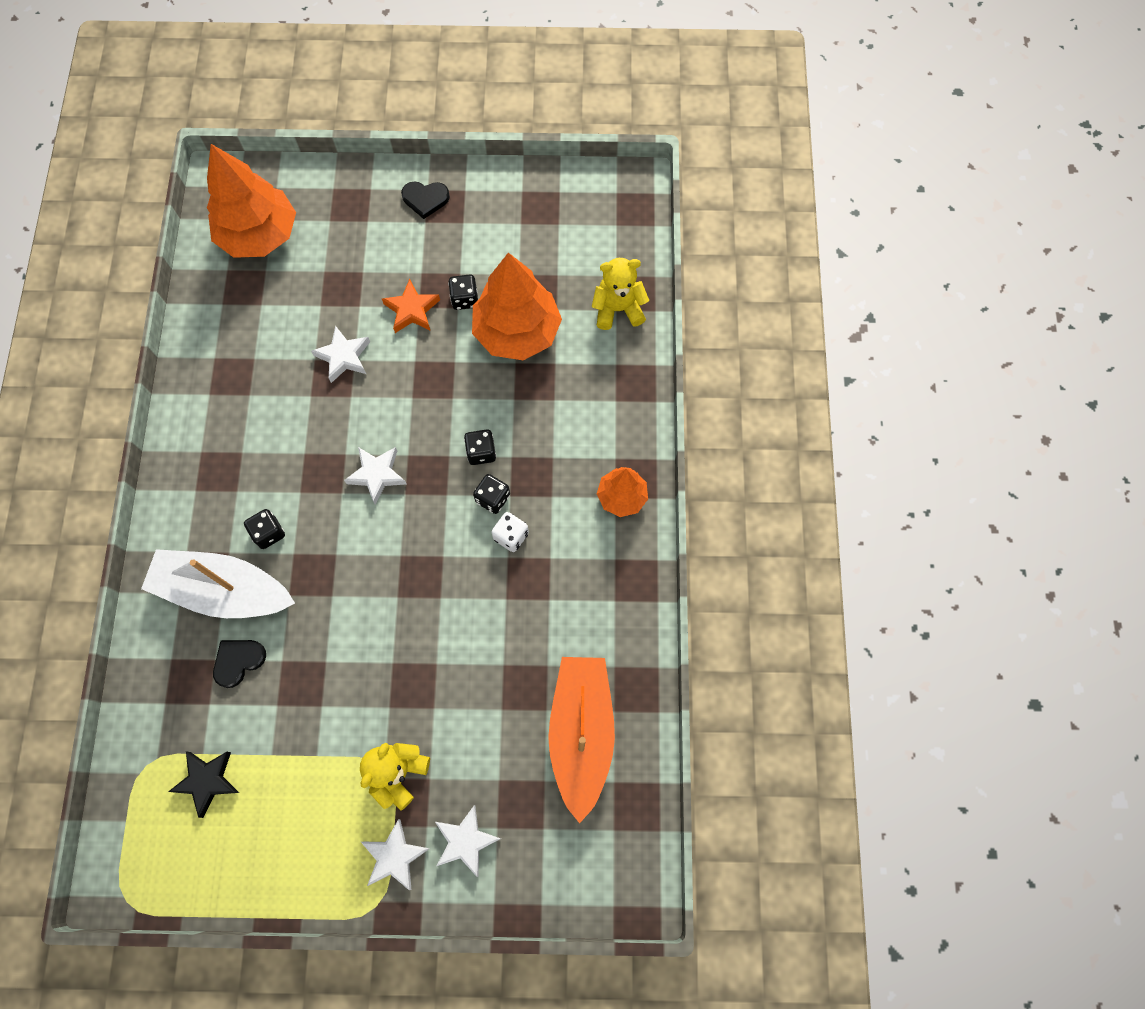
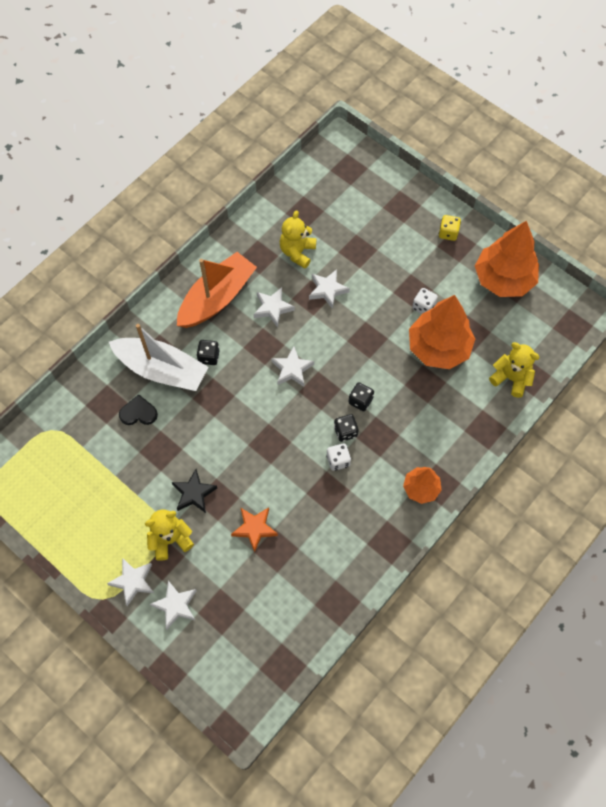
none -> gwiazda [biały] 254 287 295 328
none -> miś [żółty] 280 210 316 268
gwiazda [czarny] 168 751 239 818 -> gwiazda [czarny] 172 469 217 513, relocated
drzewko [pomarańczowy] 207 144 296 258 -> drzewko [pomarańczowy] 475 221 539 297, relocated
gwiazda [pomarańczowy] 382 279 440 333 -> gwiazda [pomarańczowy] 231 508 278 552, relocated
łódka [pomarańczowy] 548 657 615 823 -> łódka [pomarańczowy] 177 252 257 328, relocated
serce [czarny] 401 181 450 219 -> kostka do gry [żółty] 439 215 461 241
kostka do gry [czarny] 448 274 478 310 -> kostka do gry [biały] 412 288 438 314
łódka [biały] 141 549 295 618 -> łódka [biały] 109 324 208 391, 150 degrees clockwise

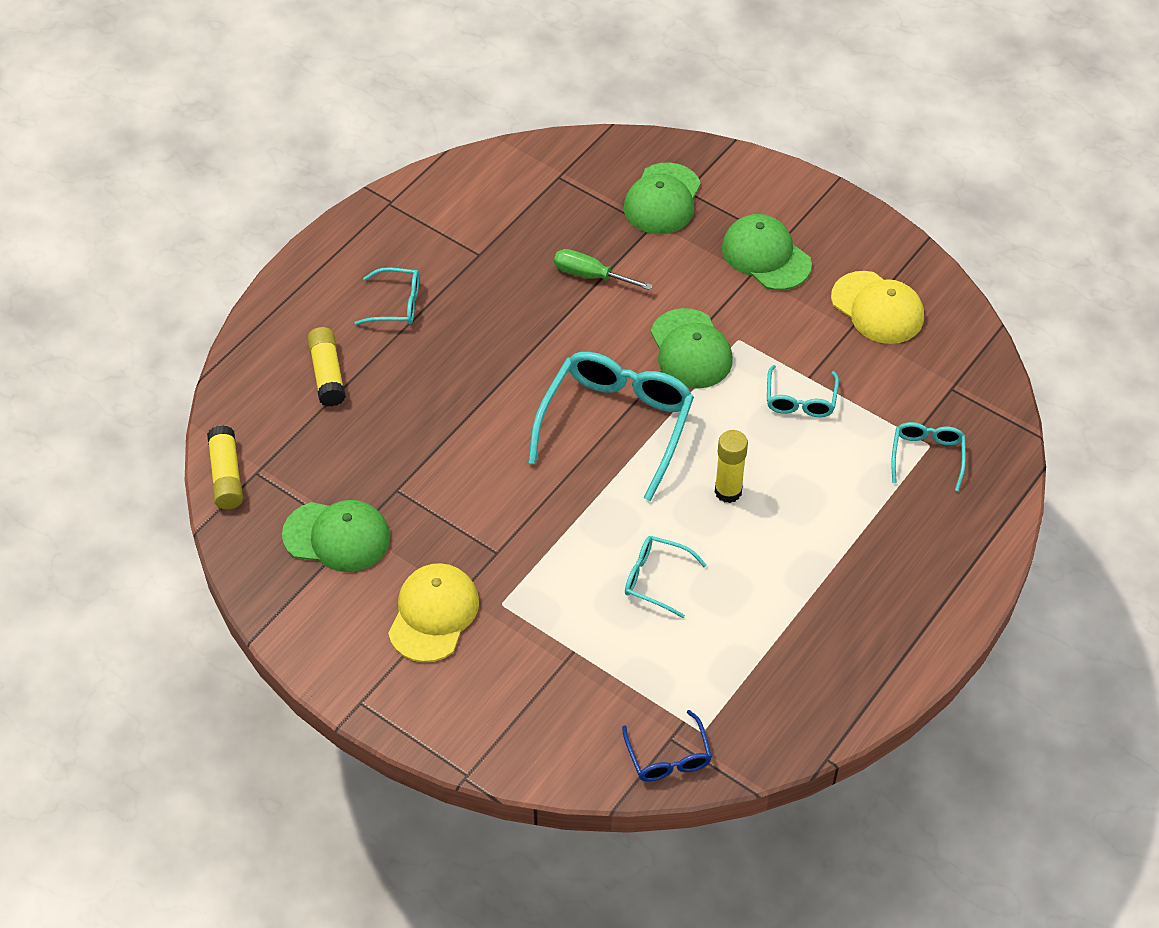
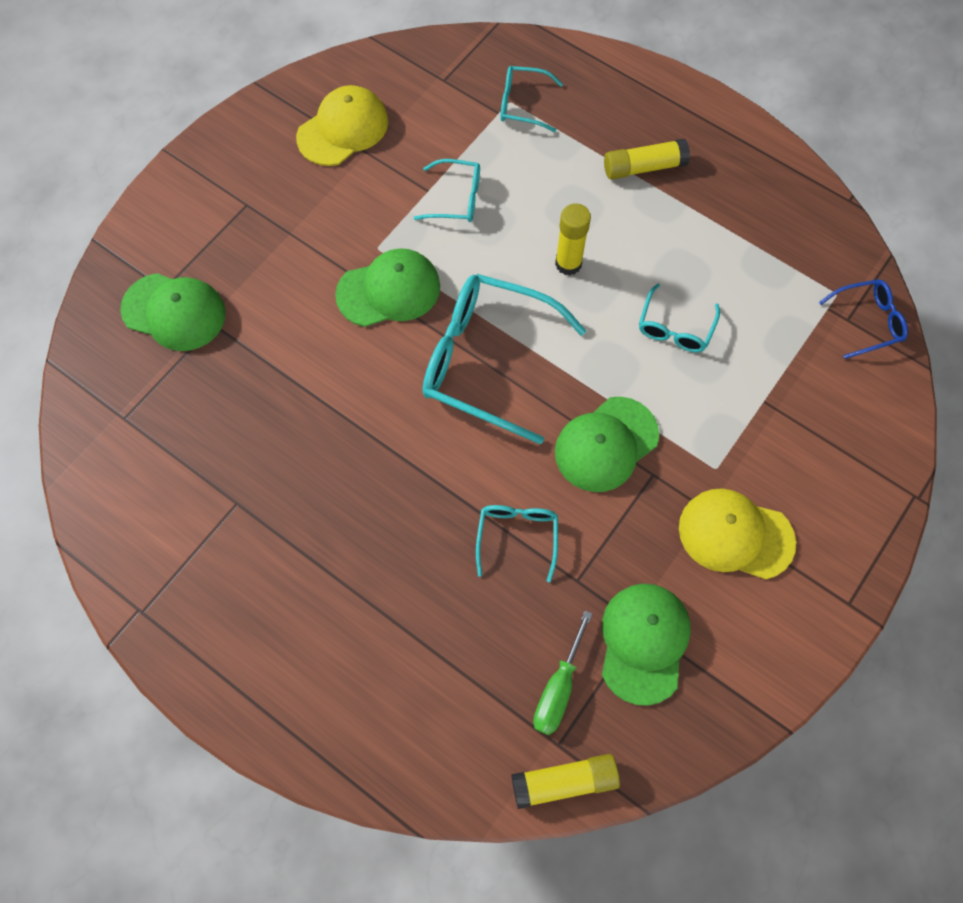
klej w sztyfcie [żółty] 307 327 346 407 -> klej w sztyfcie [żółty] 604 139 690 180, relocated
okulary [turkusowy] 355 267 419 325 -> okulary [turkusowy] 476 505 558 582, relocated
śrubokręt [zielony] 554 249 653 290 -> śrubokręt [zielony] 533 610 593 735, relocated
czapka [zielony] 722 214 812 290 -> czapka [zielony] 555 397 659 492, relocated

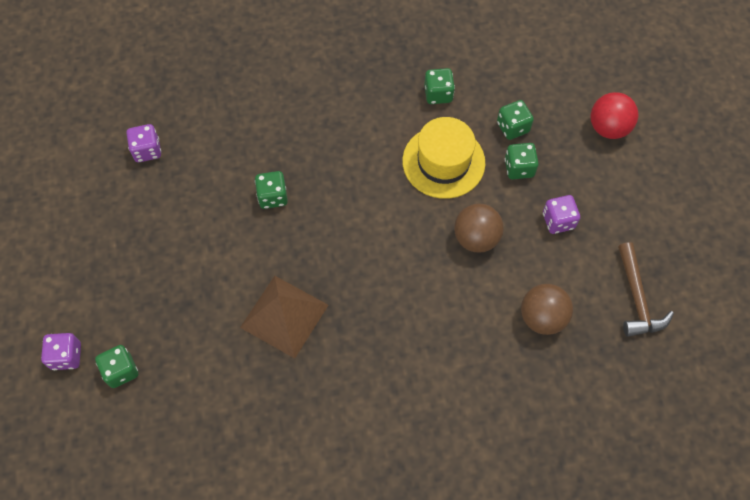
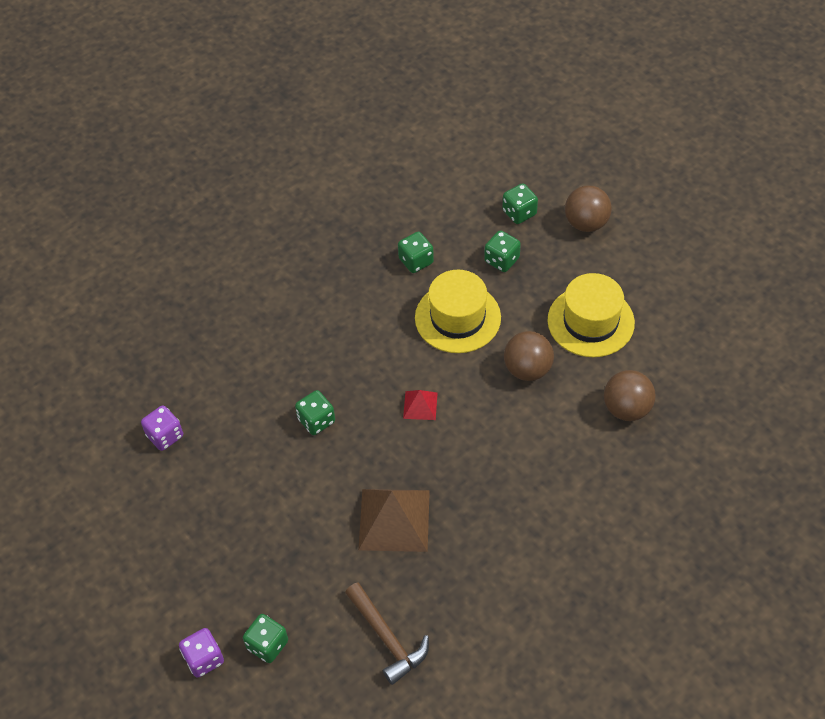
none -> piramida [czerwony] 403 390 438 420
kostka do gry [zielony] 505 143 539 179 -> kostka do gry [zielony] 502 183 538 224, relocated
młotek [brązowy] 618 242 674 337 -> młotek [brązowy] 345 582 429 685, relocated
kostka do gry [fioletowy] 543 195 580 234 -> kapelusz [żółty] 547 273 635 357
piłka [czerwony] 591 92 638 139 -> piłka [brązowy] 565 185 612 232

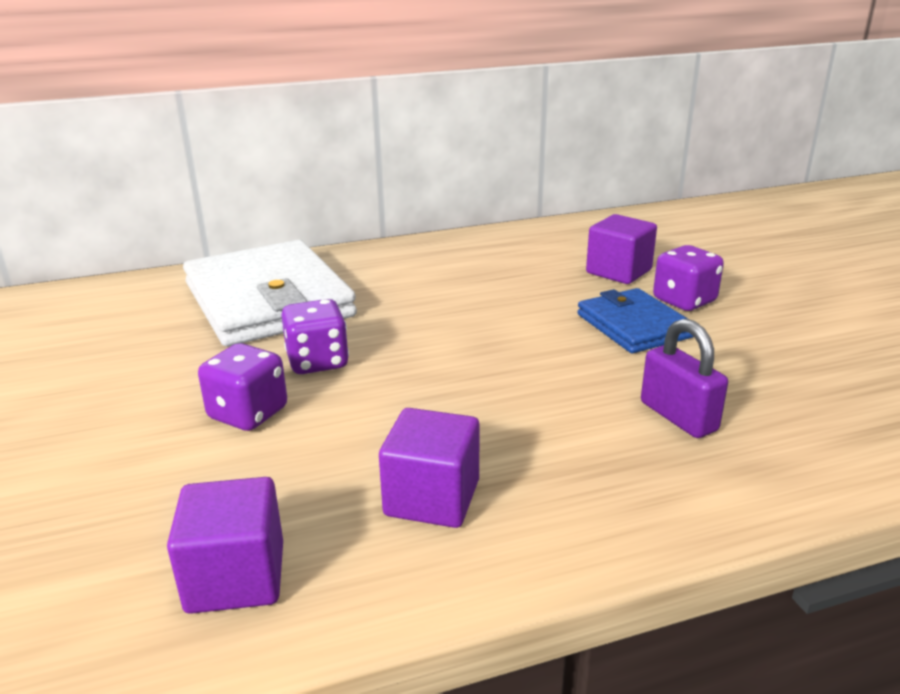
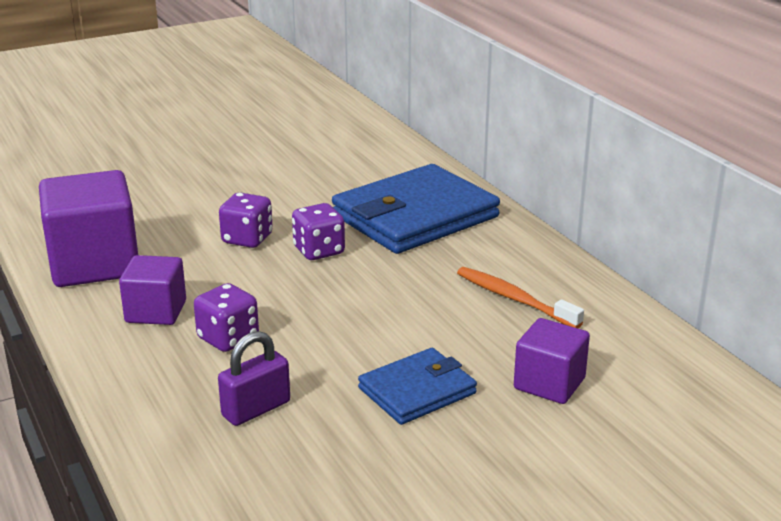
none -> szczoteczka do zębów [pomarańczowy] 457 267 584 328
kostka do gry [fioletowy] 653 245 724 311 -> kostka do gry [fioletowy] 194 283 259 352, relocated
portfel [biały] 183 240 357 346 -> portfel [niebieski] 332 164 500 254
sześcian [fioletowy] 167 477 283 614 -> sześcian [fioletowy] 39 170 138 287, x1.74

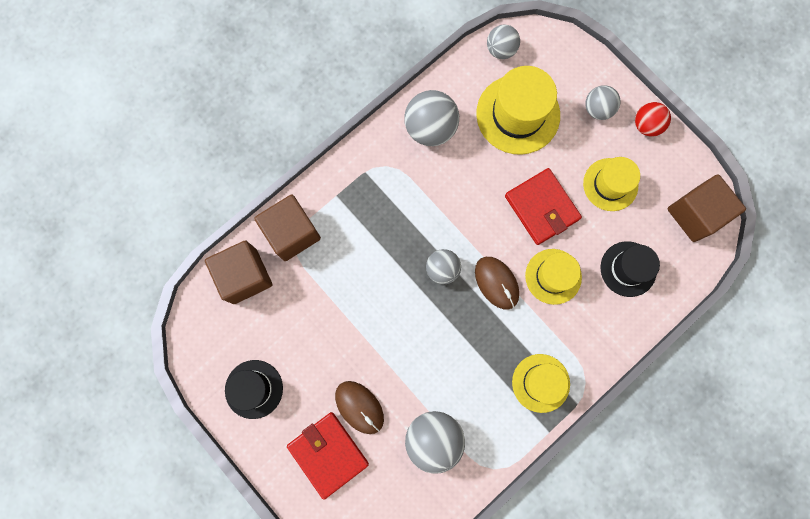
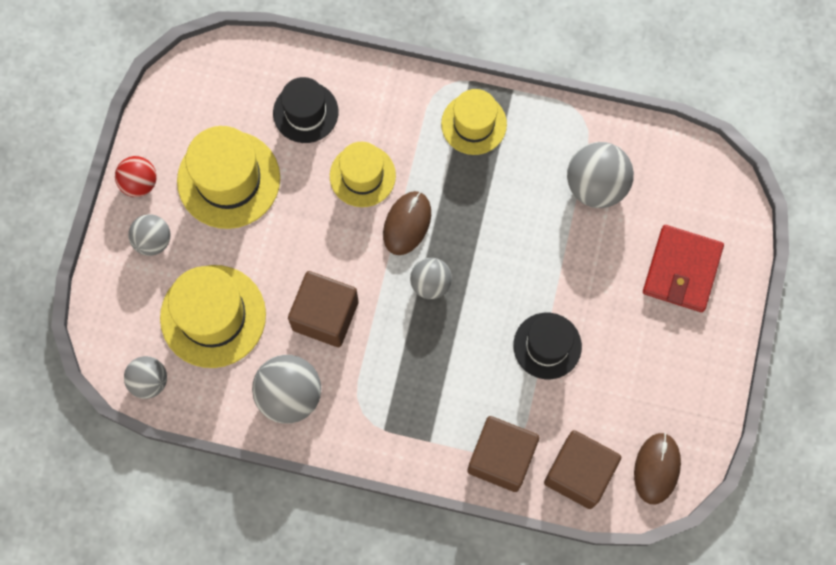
portfel [czerwony] 505 168 582 245 -> none
kapelusz [czarny] 225 360 283 419 -> kapelusz [czarny] 513 313 582 379, relocated
myszka [brązowy] 335 381 384 434 -> myszka [brązowy] 634 433 681 504, relocated
sześcian [brązowy] 668 174 746 242 -> sześcian [brązowy] 288 271 359 347, relocated
kapelusz [żółty] 583 157 640 211 -> kapelusz [żółty] 177 126 280 229, x1.55

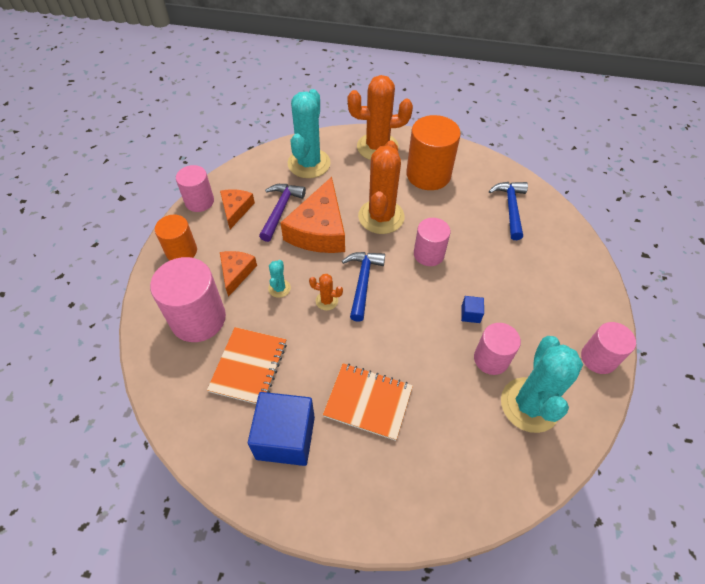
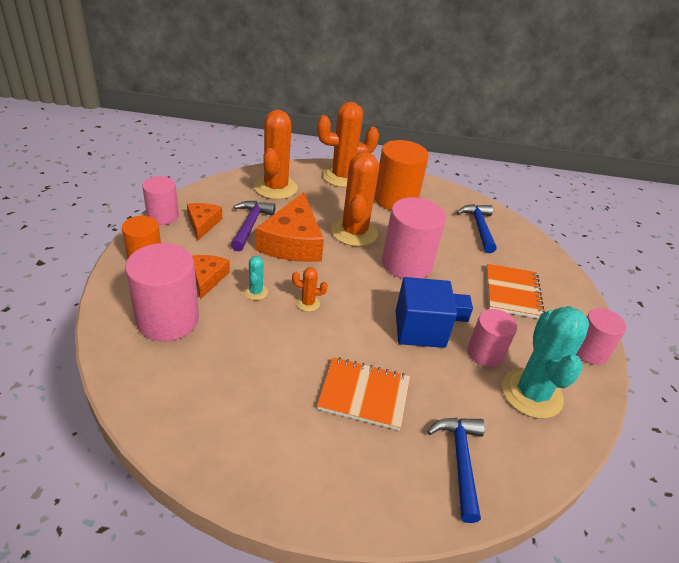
zeszyt [pomarańczowy] 207 327 287 404 -> zeszyt [pomarańczowy] 486 263 545 319, relocated
sześcian [niebieski] 248 392 315 466 -> sześcian [niebieski] 396 277 457 348, relocated
młotek [niebieski] 342 252 385 322 -> młotek [niebieski] 427 418 485 523, relocated
kaktus [turkusowy] 288 89 331 178 -> kaktus [pomarańczowy] 254 110 298 200
walec [różowy] 414 218 451 266 -> walec [różowy] 382 197 446 279, x1.62

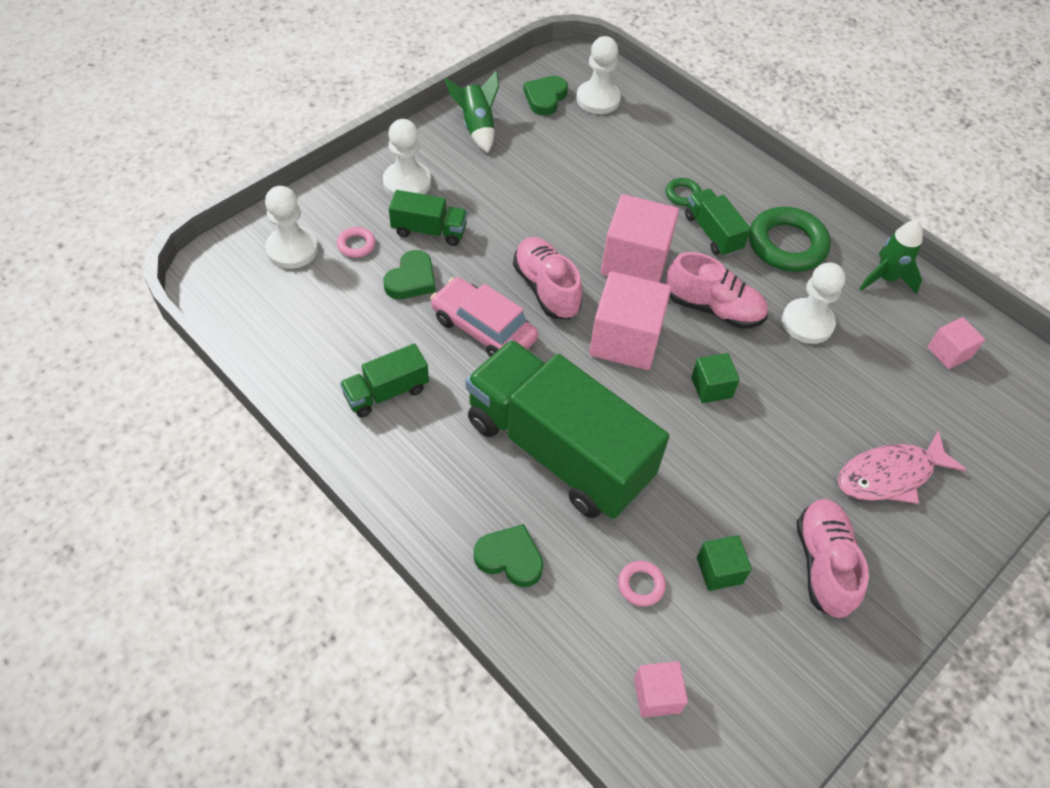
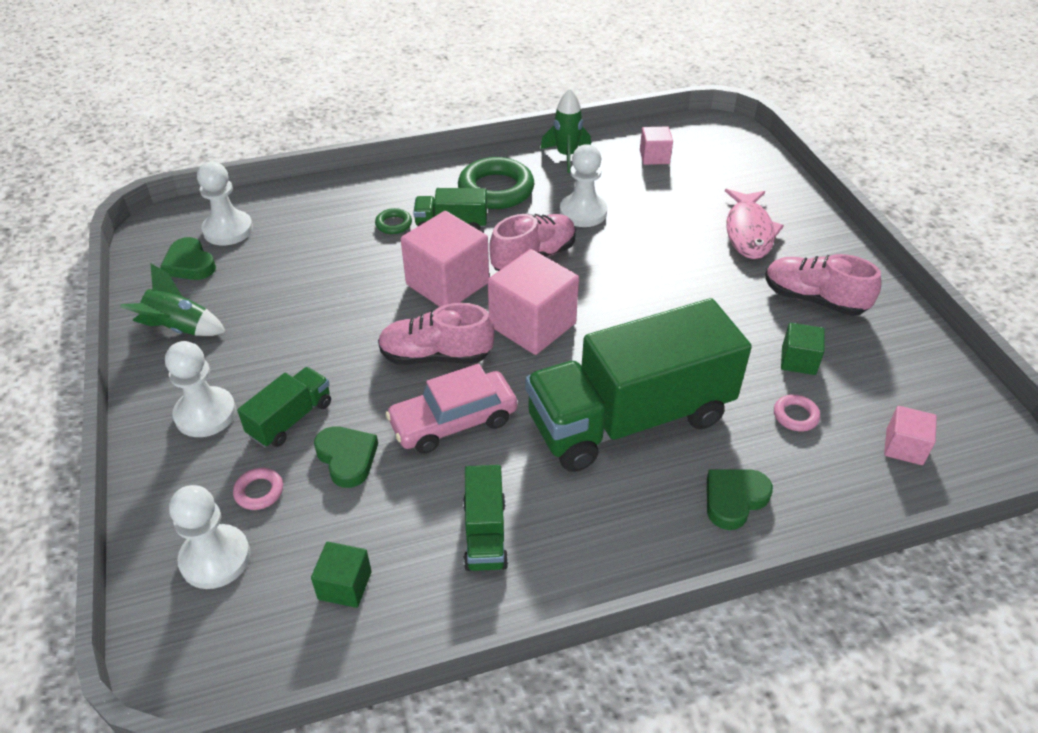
sześcian [zielony] 691 353 740 403 -> sześcian [zielony] 311 542 372 608, relocated

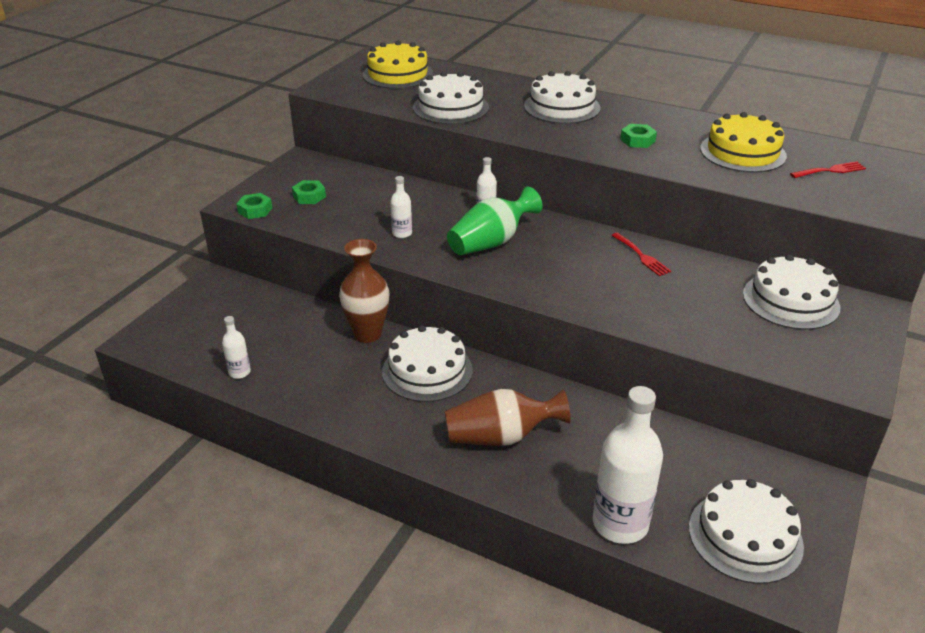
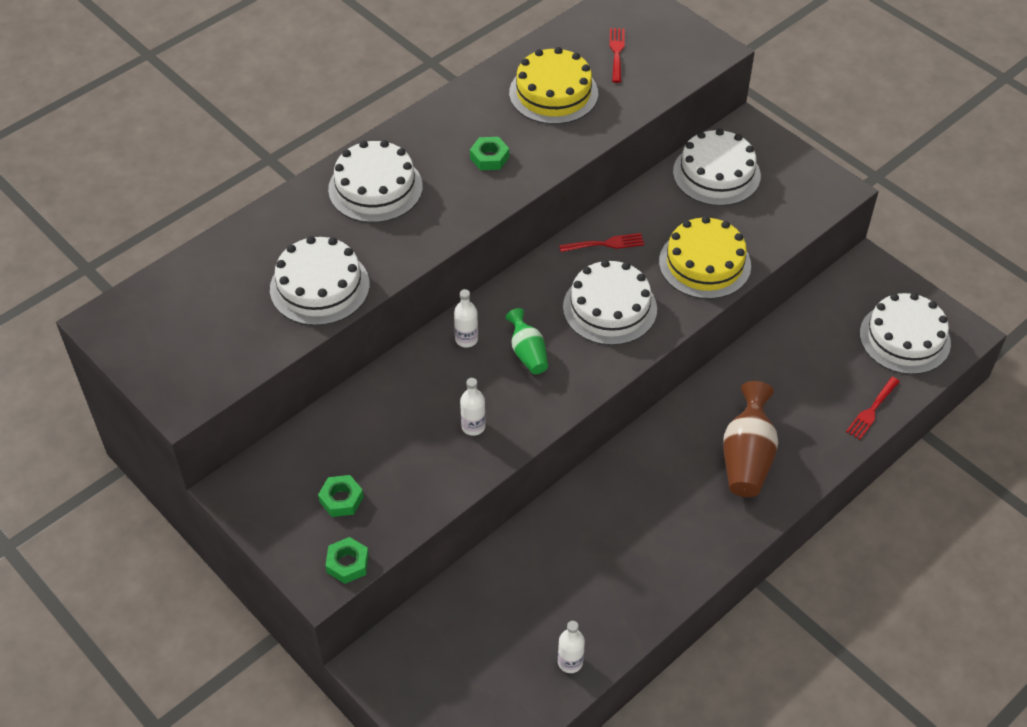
wazon [brązowy] 339 239 389 343 -> none
tort [żółty] 363 41 433 89 -> tort [żółty] 659 216 751 299, relocated
tort [biały] 382 325 473 402 -> tort [biały] 563 260 657 345, relocated
butelka [biały] 593 386 663 544 -> widelec [czerwony] 846 377 900 440
wazon [zielony] 447 187 543 255 -> wazon [zielony] 506 308 548 374, x0.59

